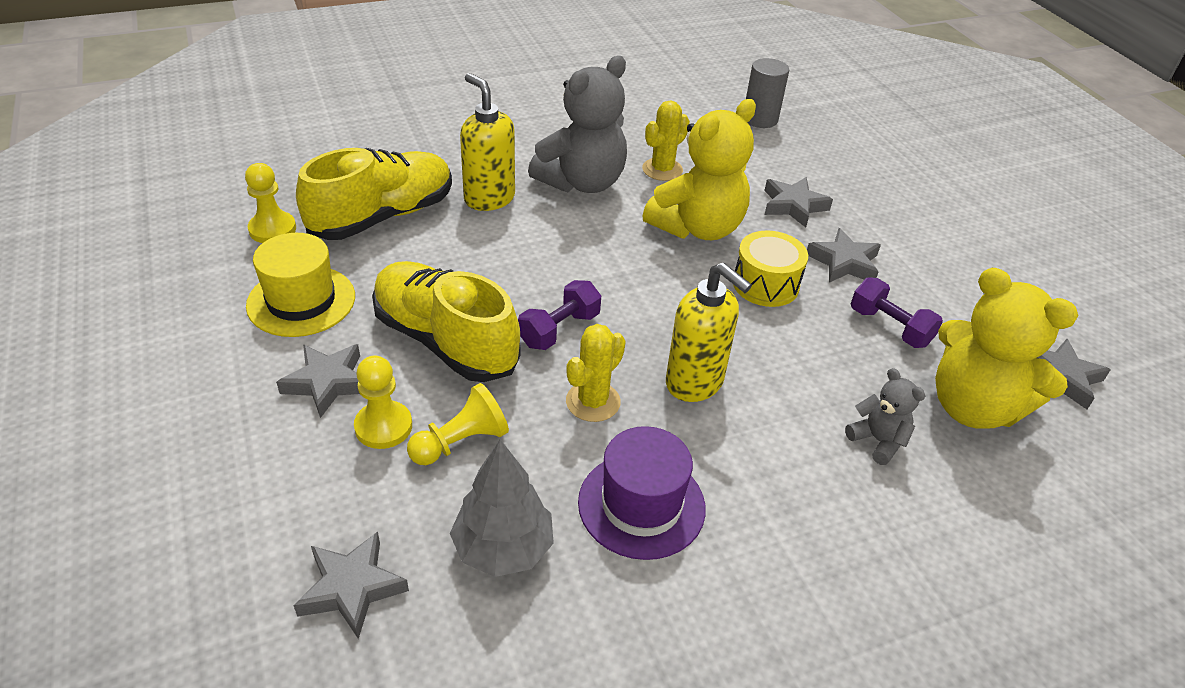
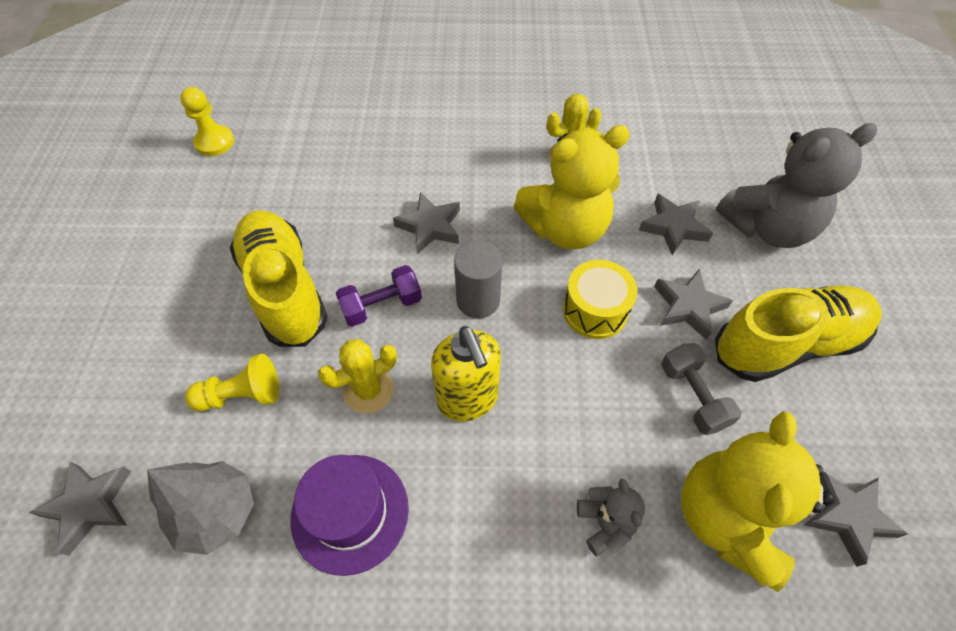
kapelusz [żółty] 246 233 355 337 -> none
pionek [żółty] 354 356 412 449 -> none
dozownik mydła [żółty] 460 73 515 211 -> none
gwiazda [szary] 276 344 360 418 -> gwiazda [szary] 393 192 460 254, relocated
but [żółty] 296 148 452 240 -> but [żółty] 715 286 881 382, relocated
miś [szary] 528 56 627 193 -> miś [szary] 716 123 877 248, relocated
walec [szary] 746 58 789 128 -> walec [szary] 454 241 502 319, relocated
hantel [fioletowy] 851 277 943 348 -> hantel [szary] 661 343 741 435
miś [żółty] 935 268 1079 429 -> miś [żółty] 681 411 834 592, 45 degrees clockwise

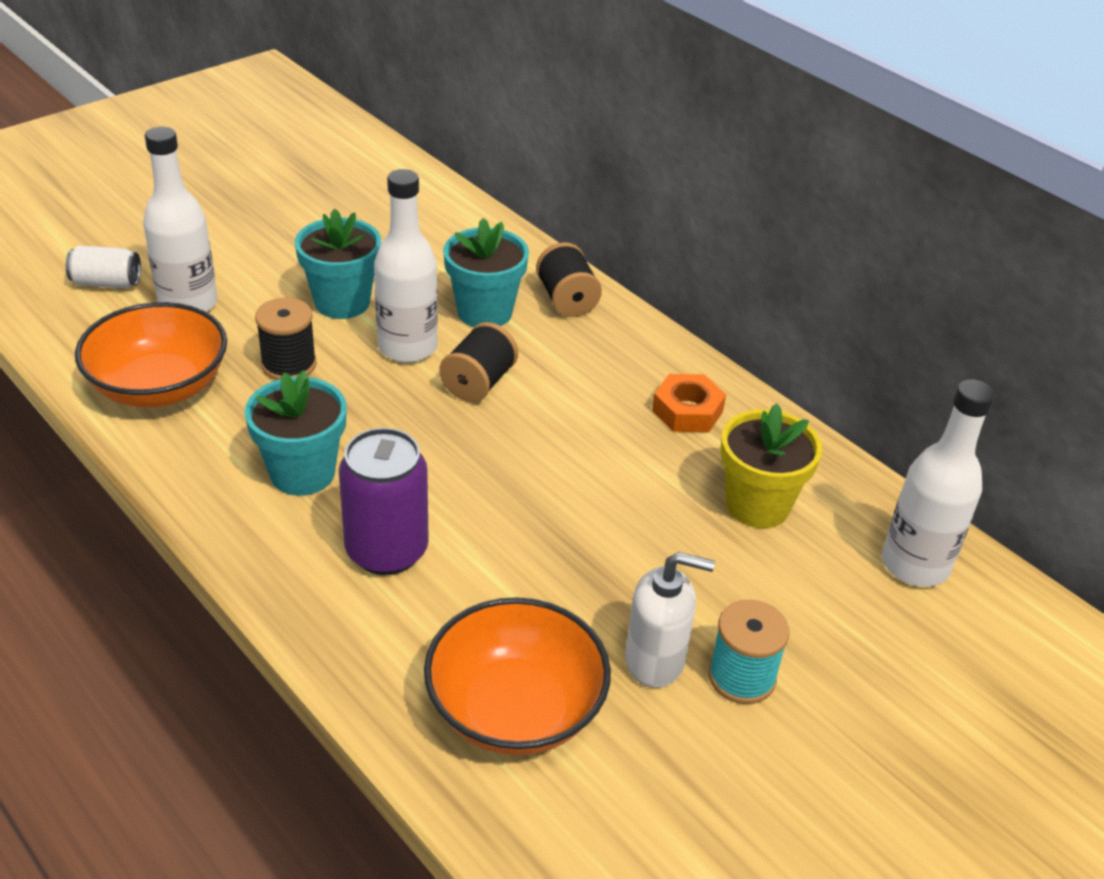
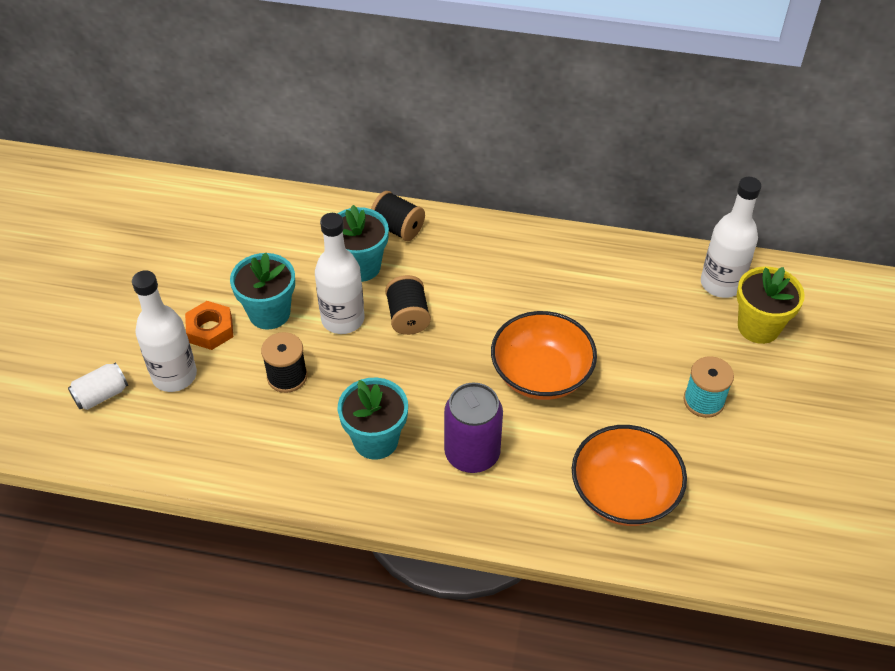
dozownik mydła [biały] 625 552 715 688 -> none
miska [pomarańczowy] 75 302 227 408 -> miska [pomarańczowy] 491 311 597 400, relocated
nakrętka [pomarańczowy] 652 374 726 432 -> nakrętka [pomarańczowy] 185 301 233 350, relocated
doniczka [żółty] 720 404 822 528 -> doniczka [żółty] 737 267 805 344, relocated

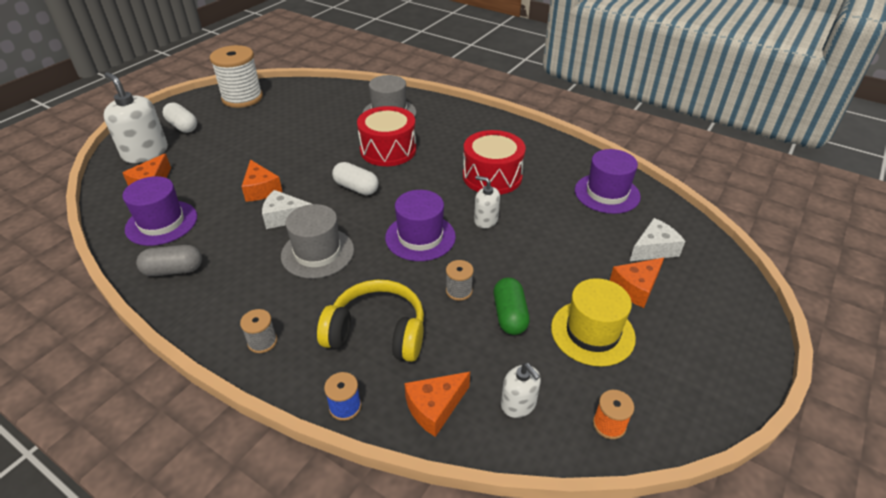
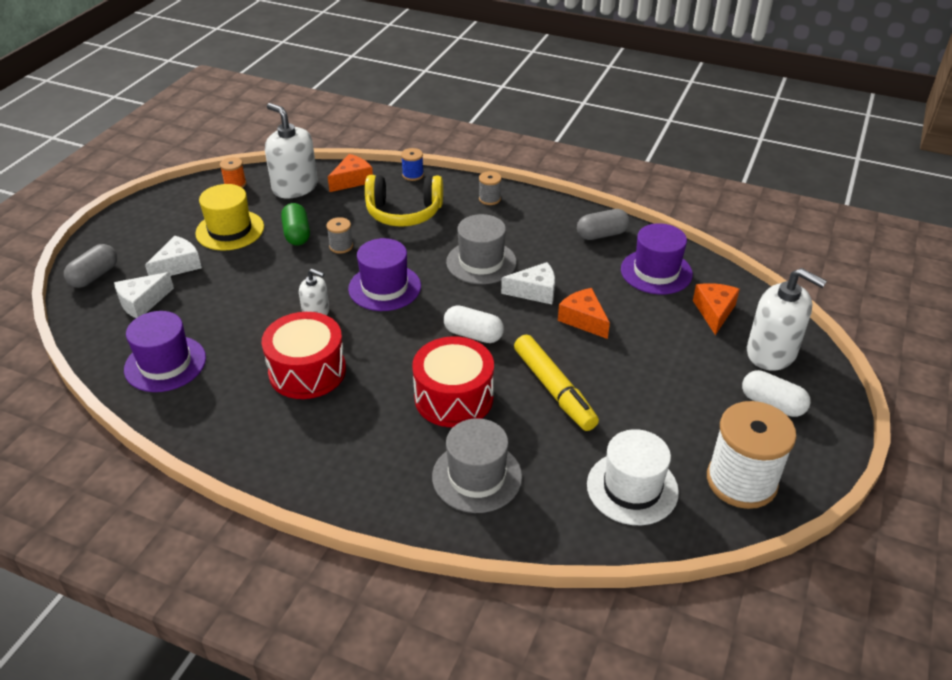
none -> kapsułka [szary] 64 244 117 288
none -> flamaster [żółty] 514 334 599 431
none -> kapelusz [biały] 587 429 679 525
ser [pomarańczowy] 610 258 664 308 -> ser [biały] 145 236 202 276
dozownik mydła [biały] 501 363 541 418 -> dozownik mydła [biały] 265 103 318 199, x1.82

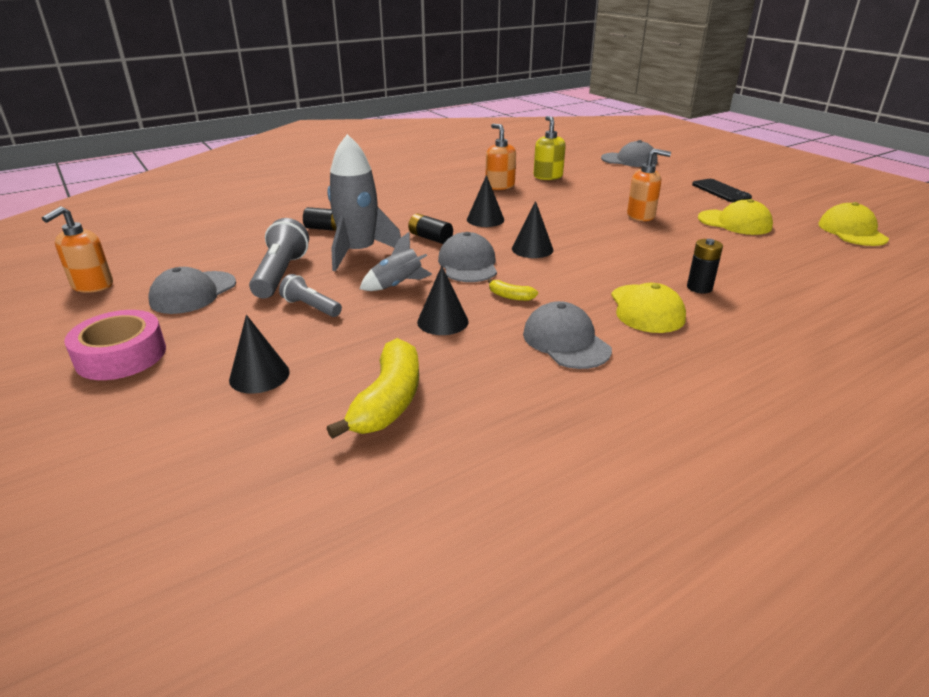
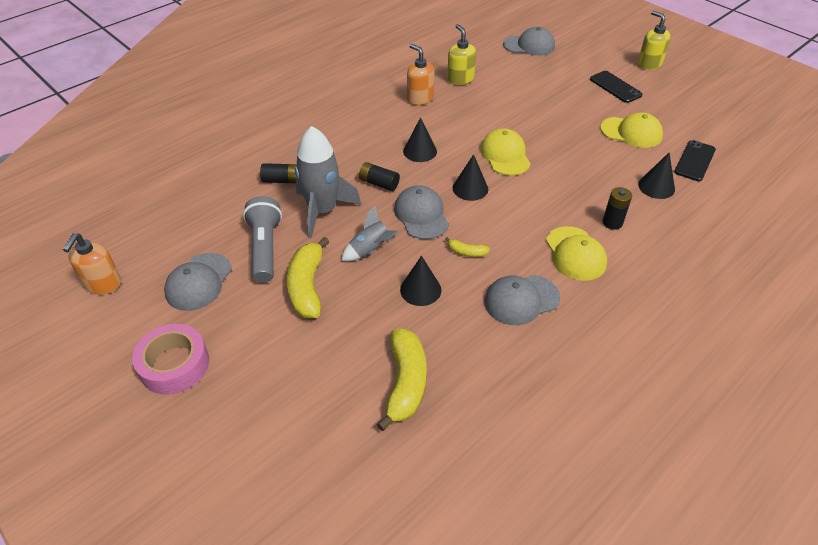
dozownik mydła [pomarańczowy] 627 149 671 221 -> none
none -> dozownik mydła [żółty] 638 11 671 70
none -> telefon [czarny] 674 140 716 181
stożek [czarny] 229 315 290 394 -> stożek [czarny] 638 153 675 199, relocated
czapka [żółty] 818 202 889 246 -> czapka [żółty] 480 128 531 176, relocated
latarka [szary] 279 274 342 317 -> banan [żółty] 287 237 329 318
czapka [szary] 523 301 612 369 -> czapka [szary] 484 275 560 325, 75 degrees counterclockwise

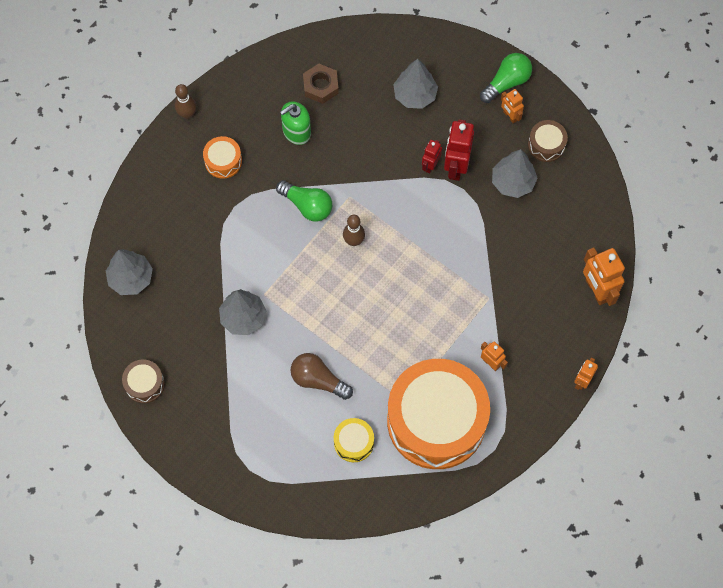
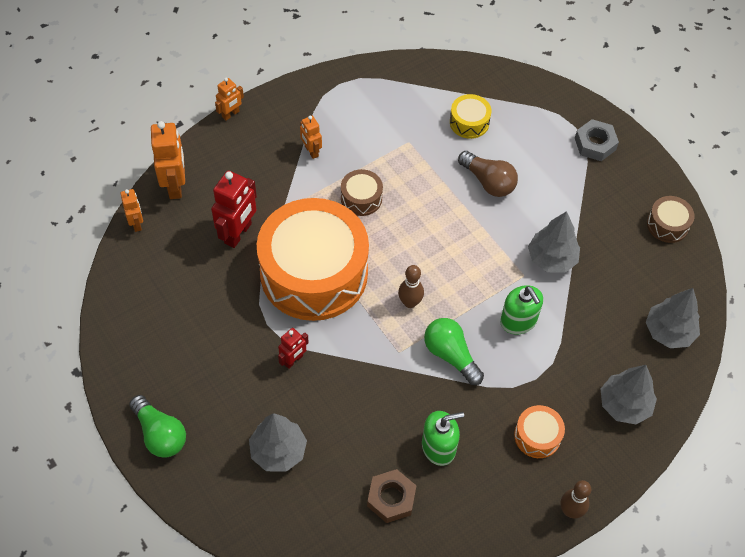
none -> dozownik mydła [zielony] 500 285 543 334
none -> nakrętka [szary] 575 119 619 161
bęben [pomarańczowy] 387 359 490 469 -> bęben [pomarańczowy] 257 198 369 321, relocated
robot [czerwony] 444 119 474 181 -> robot [czerwony] 211 170 257 248, relocated
drzewko [szary] 492 149 538 198 -> drzewko [szary] 601 365 657 424, relocated
robot [pomarańczowy] 501 89 524 123 -> robot [pomarańczowy] 121 189 143 232, relocated
bęben [brązowy] 528 120 568 162 -> bęben [brązowy] 341 169 383 216, relocated
żarówka [zielony] 480 53 532 103 -> żarówka [zielony] 129 395 186 458, 105 degrees counterclockwise

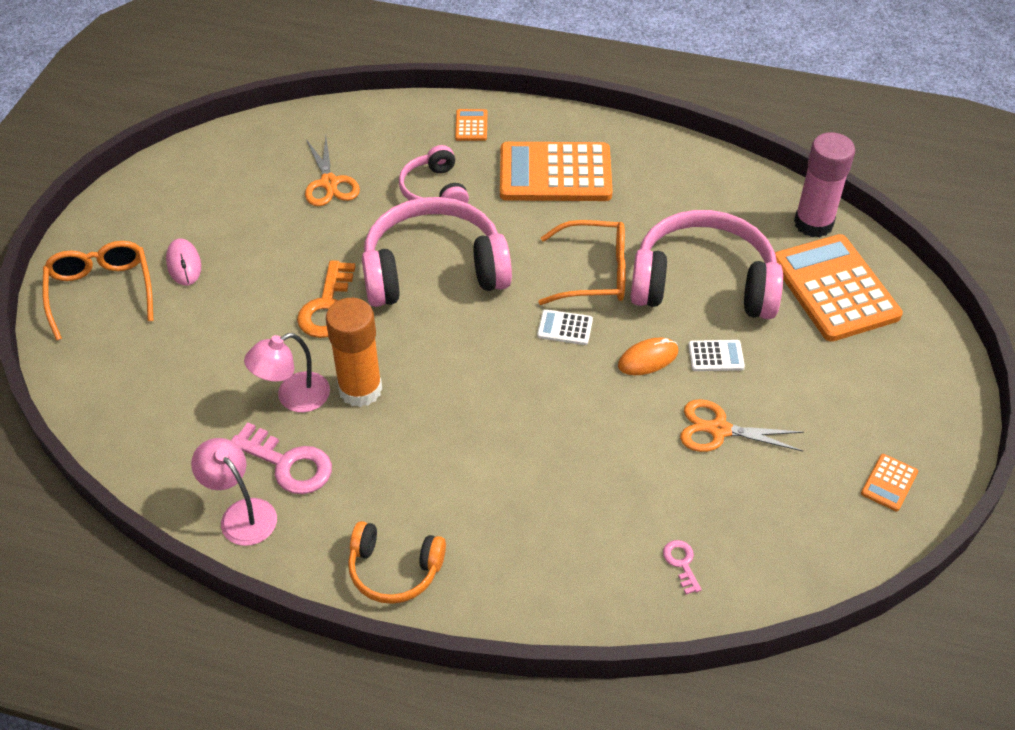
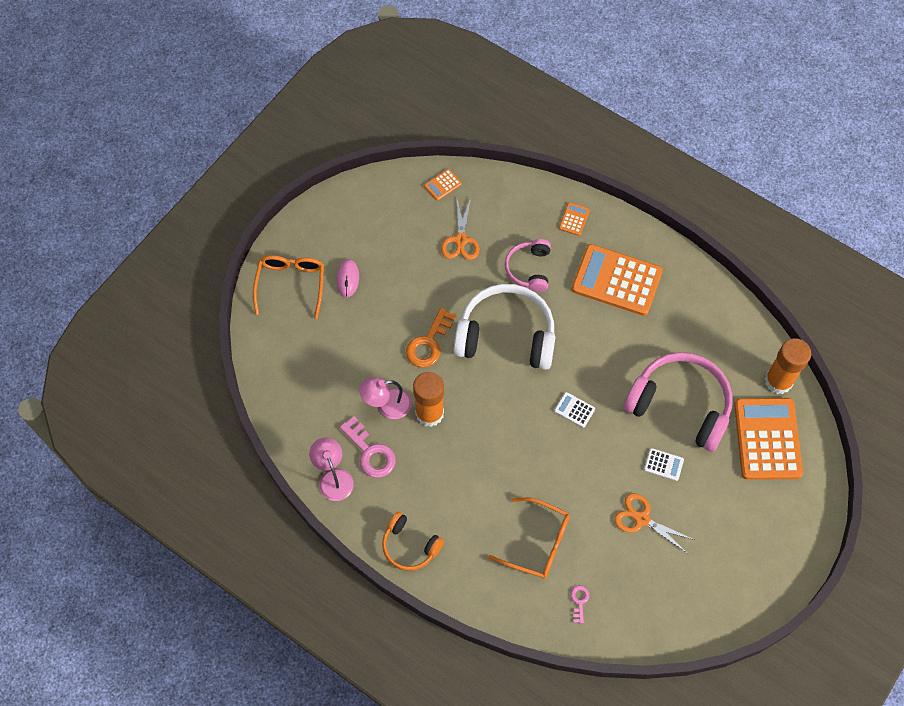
myszka [pomarańczowy] 618 338 678 375 -> none
okulary [pomarańczowy] 538 220 626 305 -> okulary [pomarańczowy] 488 497 570 579, relocated
kalkulator [pomarańczowy] 861 454 918 511 -> kalkulator [pomarańczowy] 424 169 462 201, relocated
słuchawki [różowy] 362 197 512 307 -> słuchawki [biały] 454 284 555 370
klej w sztyfcie [różowy] 794 132 855 238 -> klej w sztyfcie [pomarańczowy] 765 338 811 394

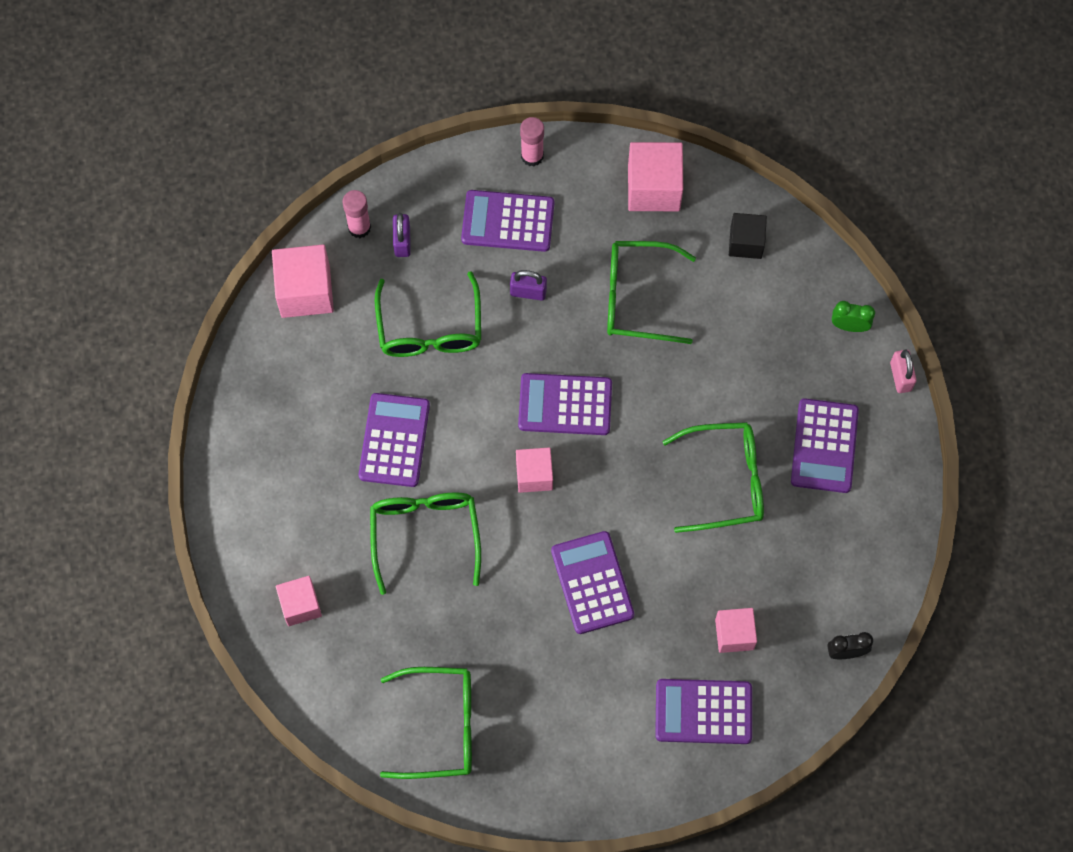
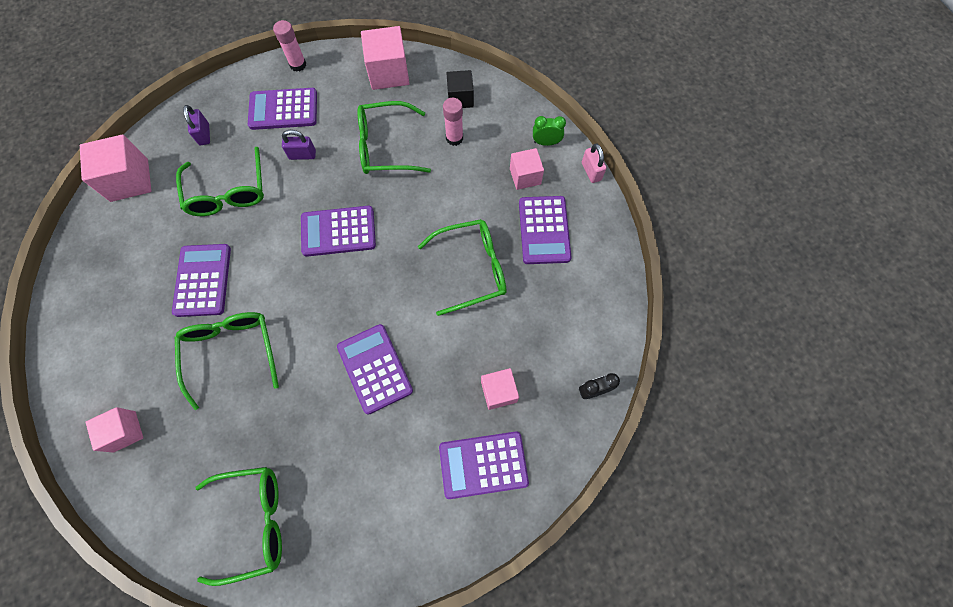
klej w sztyfcie [różowy] 342 190 371 238 -> klej w sztyfcie [różowy] 443 98 463 146, relocated
sześcian [różowy] 516 447 553 493 -> sześcian [różowy] 510 148 544 190, relocated

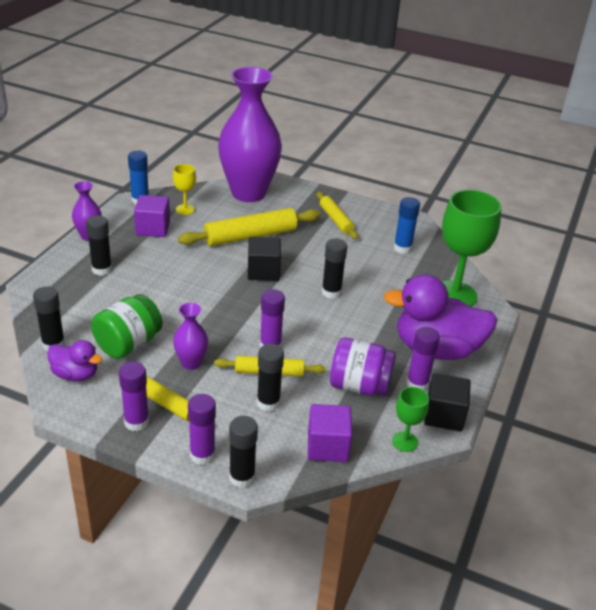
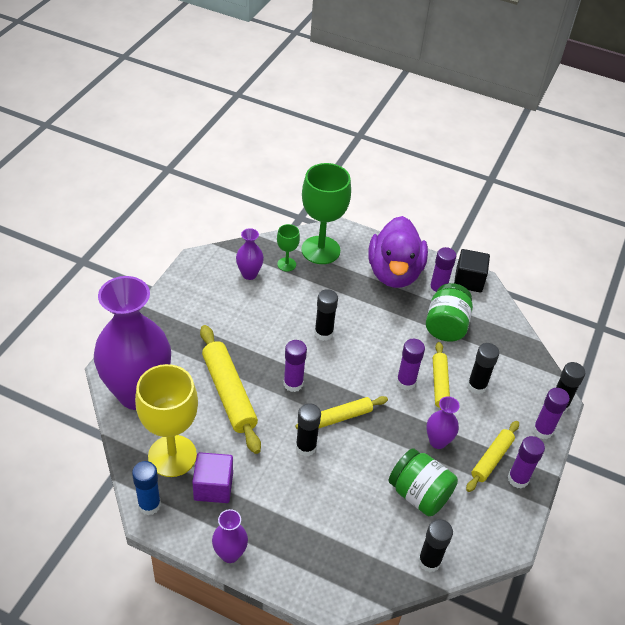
kaczka [fioletowy] 47 340 102 382 -> none
sześcian [fioletowy] 308 404 352 462 -> none
klej w sztyfcie [czarny] 86 215 112 276 -> klej w sztyfcie [czarny] 296 403 321 456, relocated
wałek do ciasta [żółty] 317 192 358 239 -> wałek do ciasta [żółty] 296 396 388 429, relocated
kielich [zielony] 392 387 429 452 -> kielich [zielony] 277 224 300 272, relocated
sześcian [czarny] 248 237 281 281 -> klej w sztyfcie [fioletowy] 284 340 307 392
klej w sztyfcie [niebieski] 394 197 420 254 -> wazon [fioletowy] 236 228 264 280
słoik [fioletowy] 330 337 396 396 -> słoik [zielony] 426 283 473 342
kielich [żółty] 173 164 196 215 -> kielich [żółty] 135 364 198 477, x2.10

